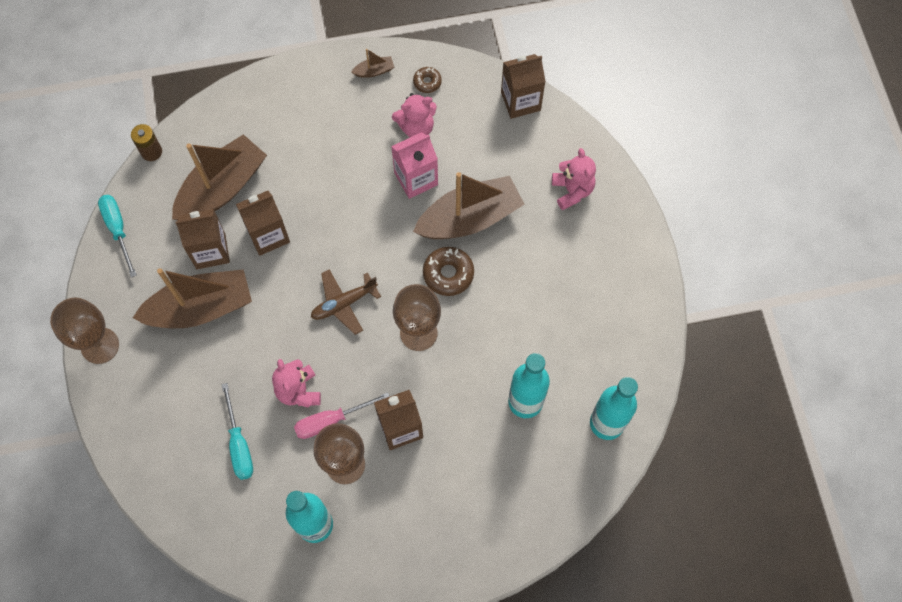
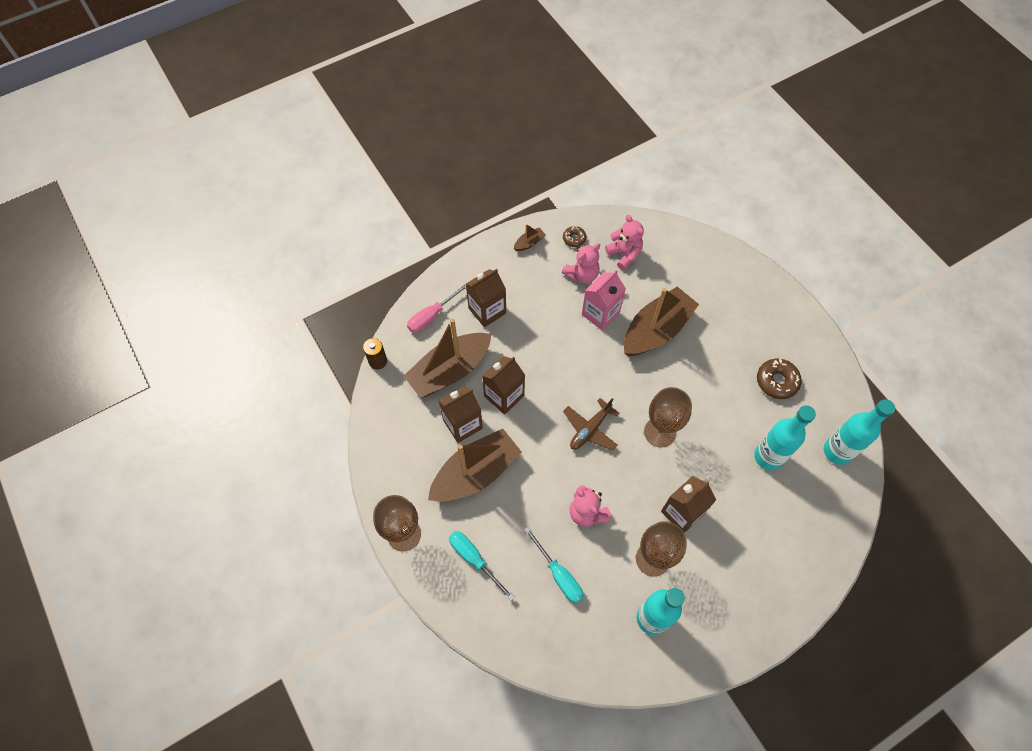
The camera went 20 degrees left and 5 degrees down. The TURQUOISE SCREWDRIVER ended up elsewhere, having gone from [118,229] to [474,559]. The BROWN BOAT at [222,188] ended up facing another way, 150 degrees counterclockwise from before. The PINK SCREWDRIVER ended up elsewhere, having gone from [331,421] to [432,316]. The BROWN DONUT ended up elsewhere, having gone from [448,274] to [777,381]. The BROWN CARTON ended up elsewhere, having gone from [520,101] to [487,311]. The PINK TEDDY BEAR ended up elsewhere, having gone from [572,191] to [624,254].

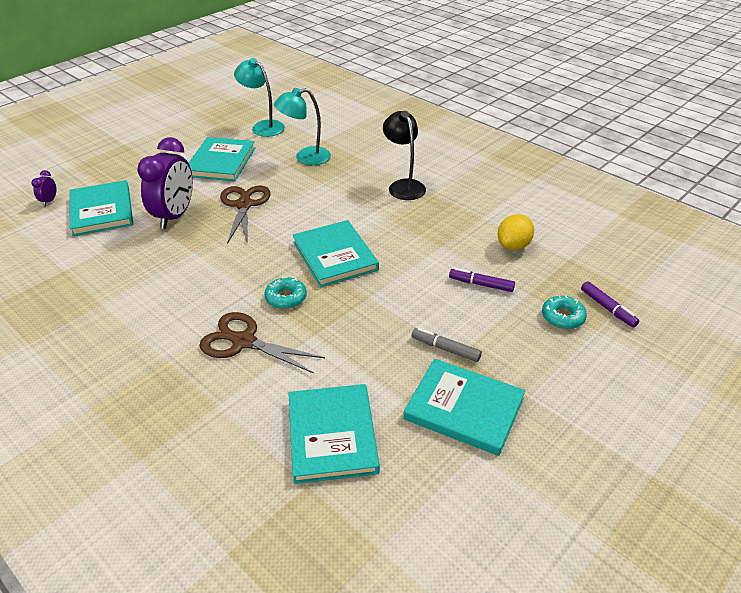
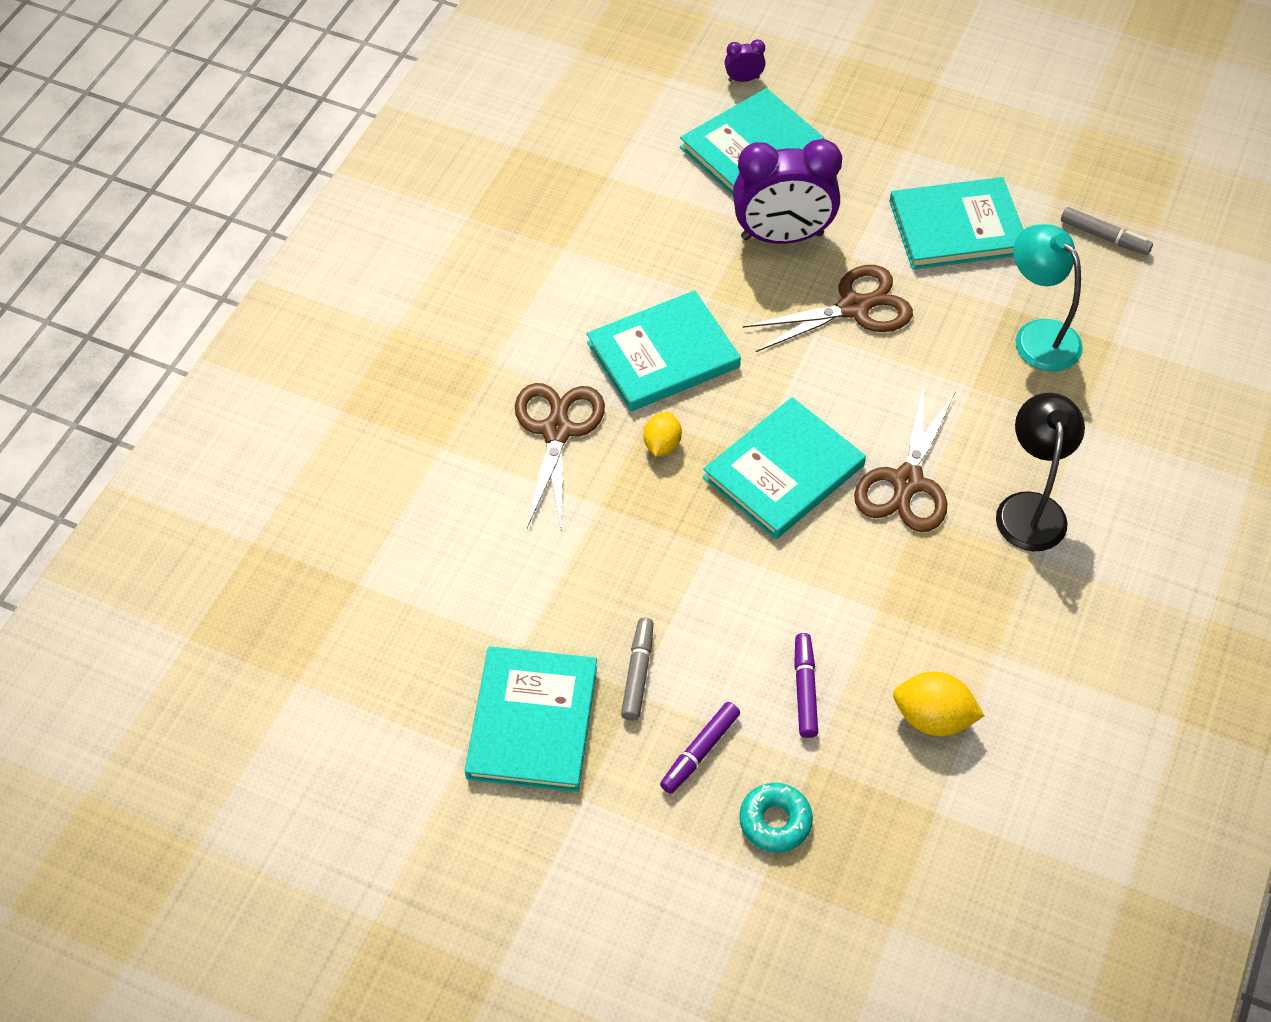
The camera went 70 degrees right and 15 degrees up. Where the TURQUOISE LAMP stood at [263,126], the GREY MARKER came to stand at [1104,237]. Where the TURQUOISE DONUT stood at [286,298], the YELLOW LEMON came to stand at [662,445]. The TURQUOISE BOOK ended up elsewhere, having gone from [332,435] to [663,355]. The BLACK LAMP at [403,186] ended up facing another way, 45 degrees counterclockwise from before. The PURPLE MARKER ended up elsewhere, having gone from [608,308] to [699,752]. The second view gained the BROWN SCISSORS at [907,482].

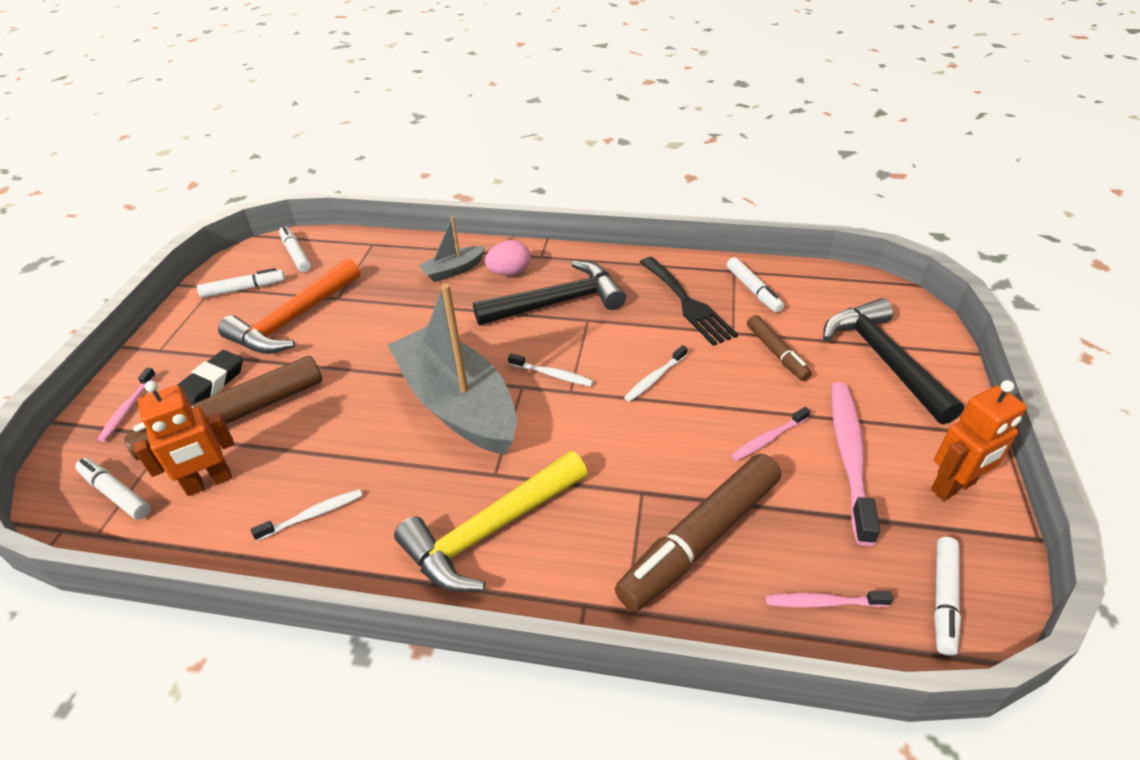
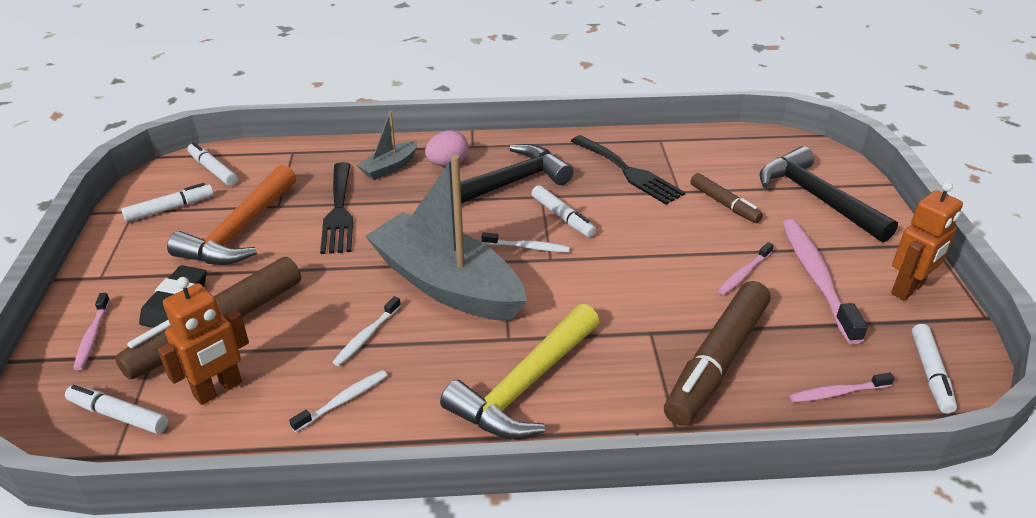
The camera went 15 degrees left and 5 degrees down. The WHITE TOOTHBRUSH ended up elsewhere, having gone from [654,378] to [366,336]. The WHITE MARKER ended up elsewhere, having gone from [753,290] to [562,217]. The second view gained the BLACK FORK at [339,212].

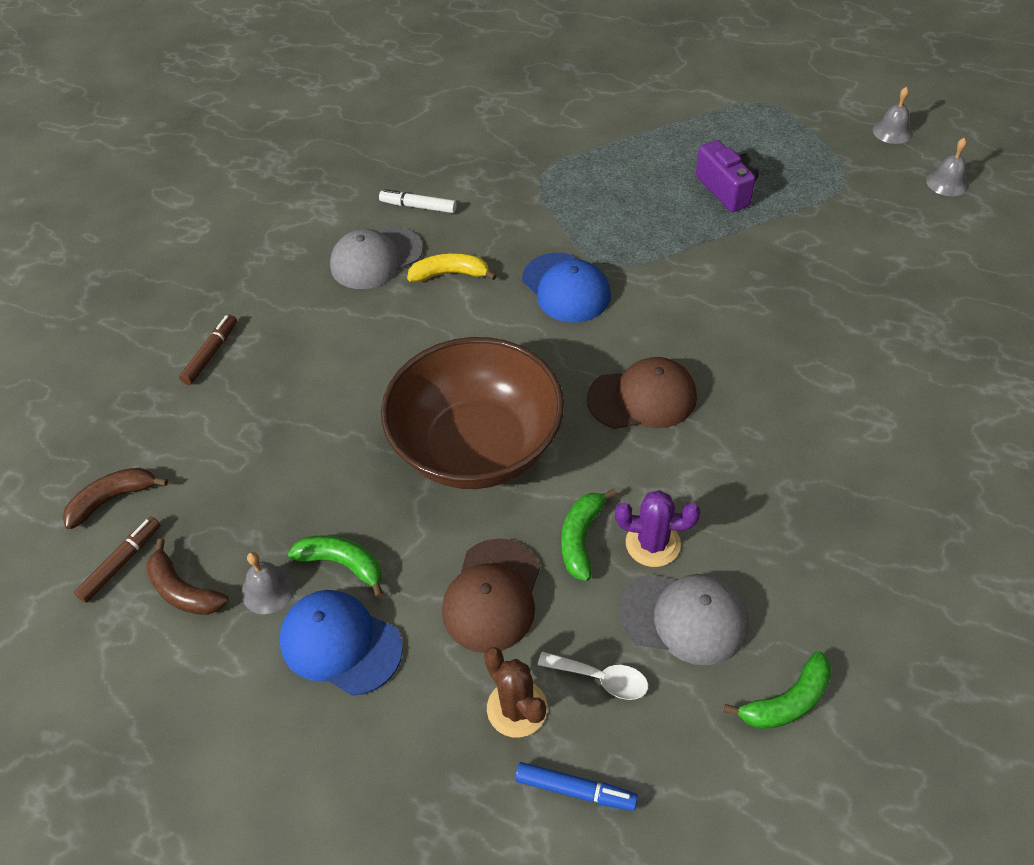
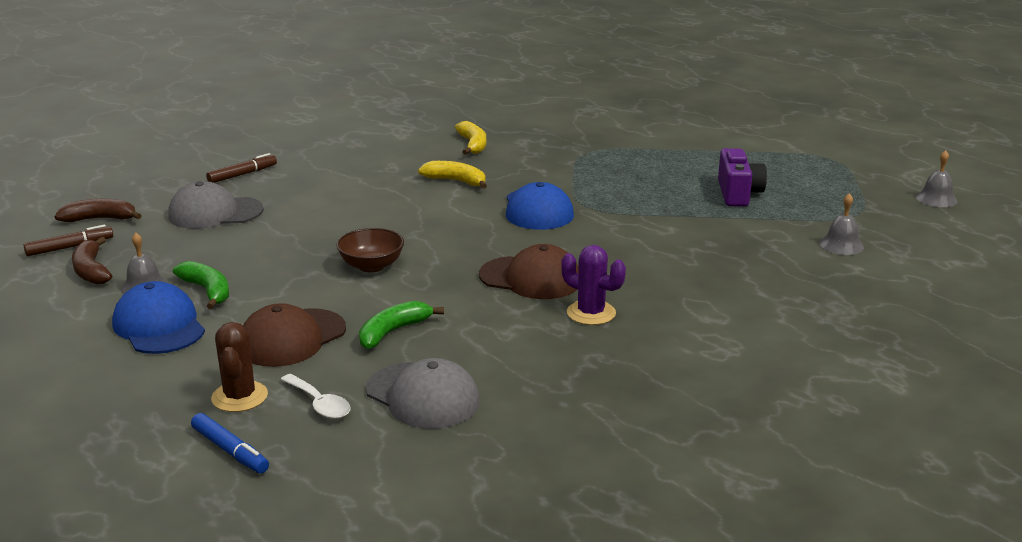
The camera went 25 degrees right and 25 degrees down. The GREY CAP ended up elsewhere, having gone from [376,258] to [215,213]. Where the WHITE MARKER stood at [418,206], the YELLOW BANANA came to stand at [473,145]. The size of the BROWN BOWL at [477,447] changed by a factor of 0.43. The PURPLE CACTUS ended up elsewhere, having gone from [653,543] to [591,313]. The second view lost the GREEN BANANA at [787,701]. The GREY BELL ended up elsewhere, having gone from [947,182] to [841,245].

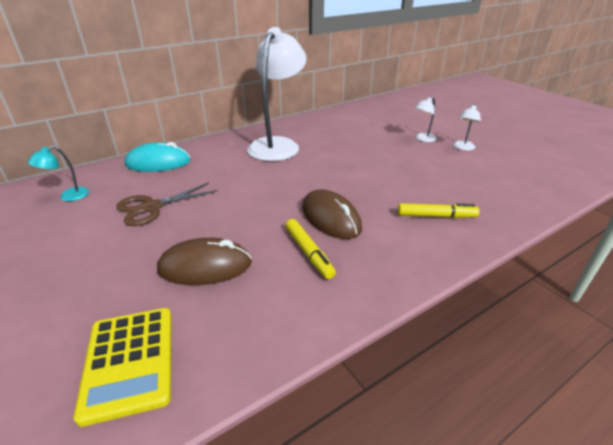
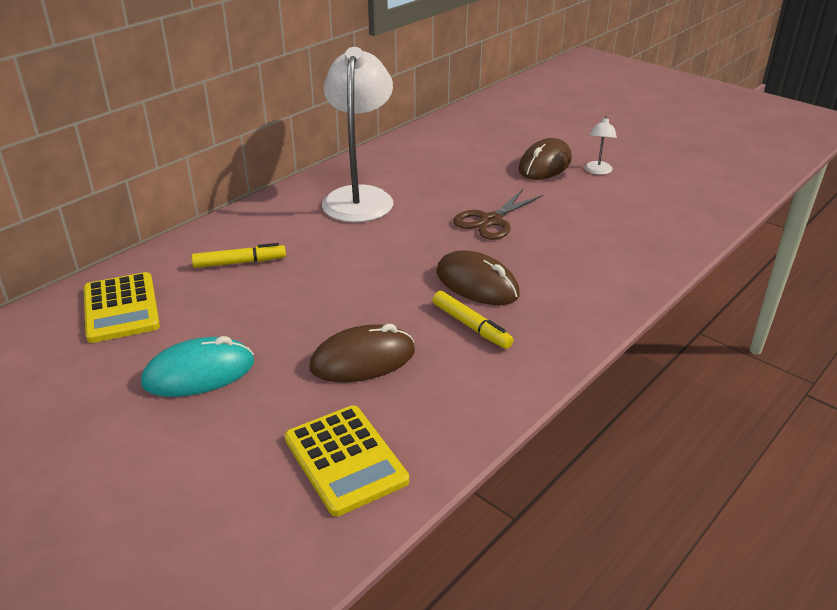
The camera went 15 degrees left and 0 degrees up. Where the TURQUOISE LAMP stood at [68,196], the YELLOW CALCULATOR came to stand at [121,308]. The BROWN SCISSORS ended up elsewhere, having gone from [152,207] to [491,221]. The TURQUOISE MOUSE ended up elsewhere, having gone from [158,163] to [199,373]. The YELLOW MARKER ended up elsewhere, having gone from [436,216] to [240,262]. Where the WHITE LAMP stood at [422,139], the BROWN MOUSE came to stand at [545,165].

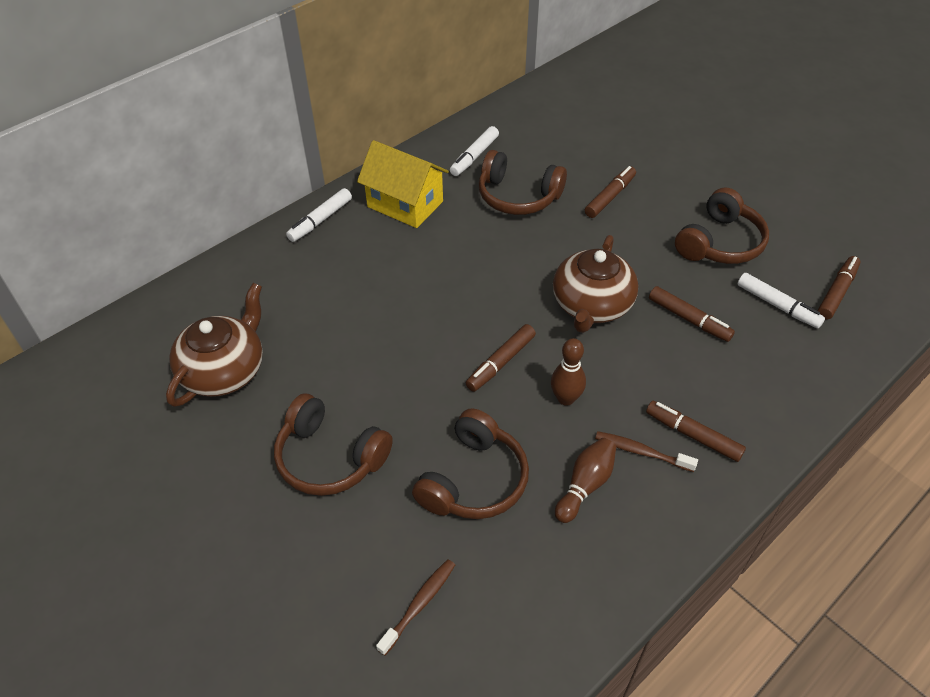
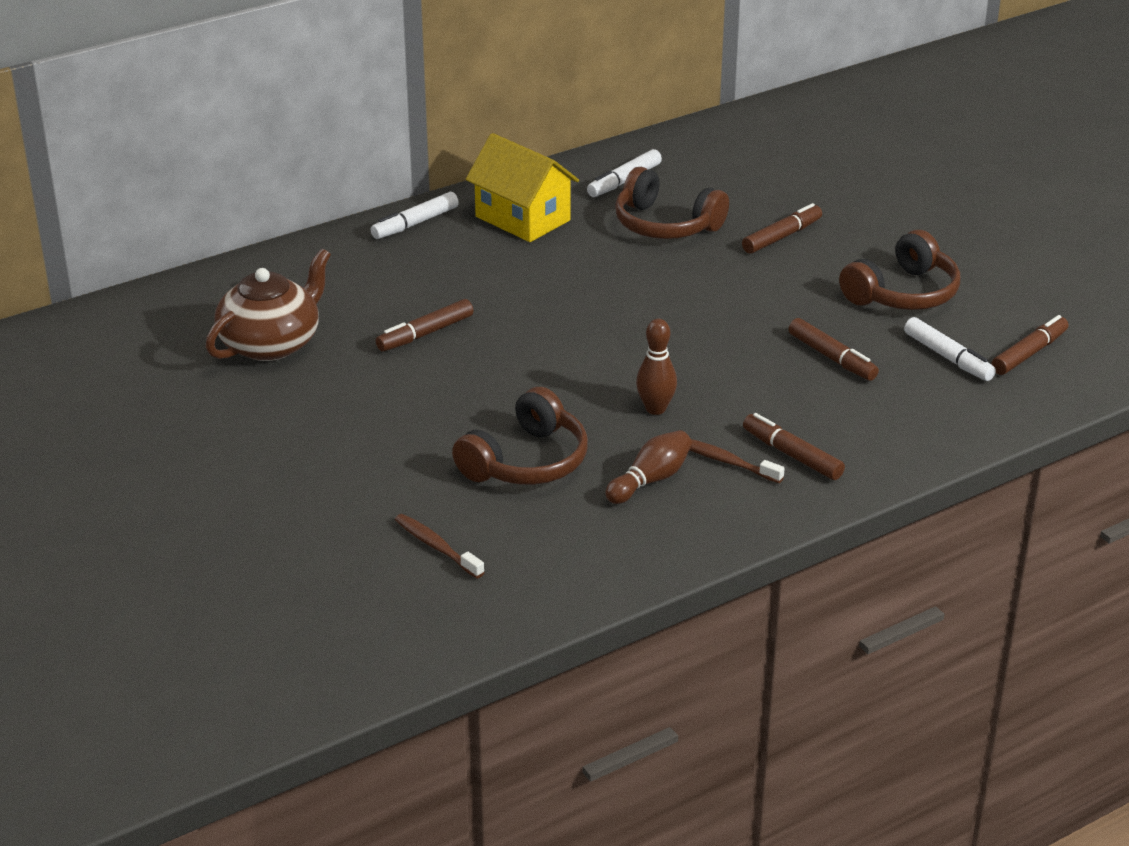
The camera went 10 degrees right and 15 degrees down. The second view lost the BROWN HEADPHONES at [330,458]. The BROWN TOOTHBRUSH at [419,604] ended up facing another way, 90 degrees counterclockwise from before. The BROWN MARKER ended up elsewhere, having gone from [501,362] to [425,334]. The second view lost the BROWN TEAPOT at [591,305].

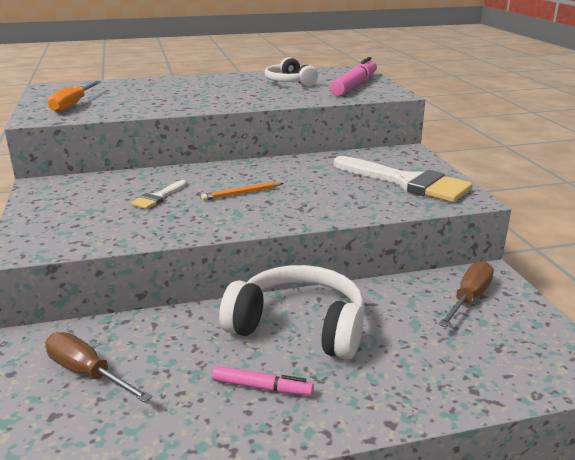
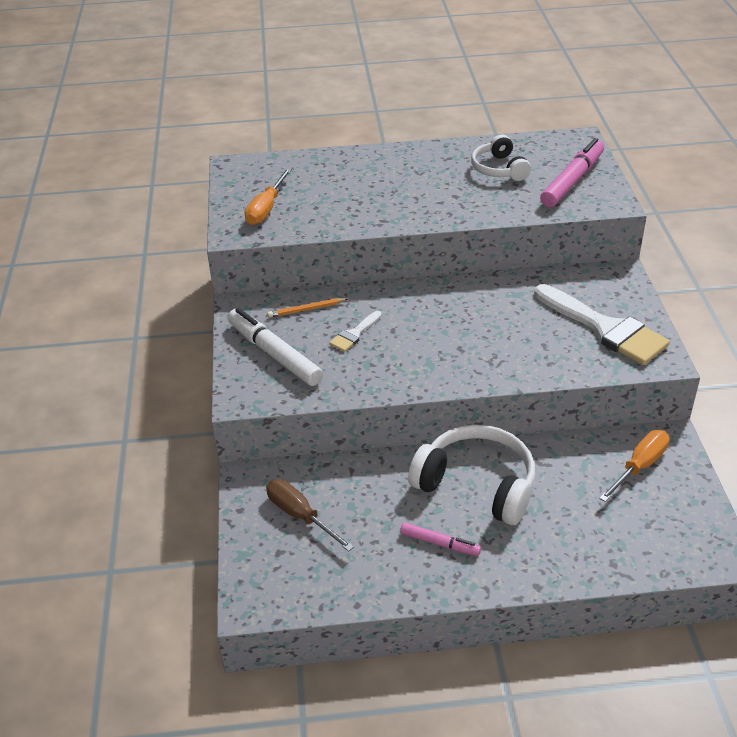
The camera went 10 degrees right and 15 degrees up. The ORANGE PENCIL ended up elsewhere, having gone from [241,193] to [306,309]. What was the BROWN SCREWDRIVER at [469,298] turned into the ORANGE SCREWDRIVER at [639,466]. The second view gained the WHITE MARKER at [274,354].

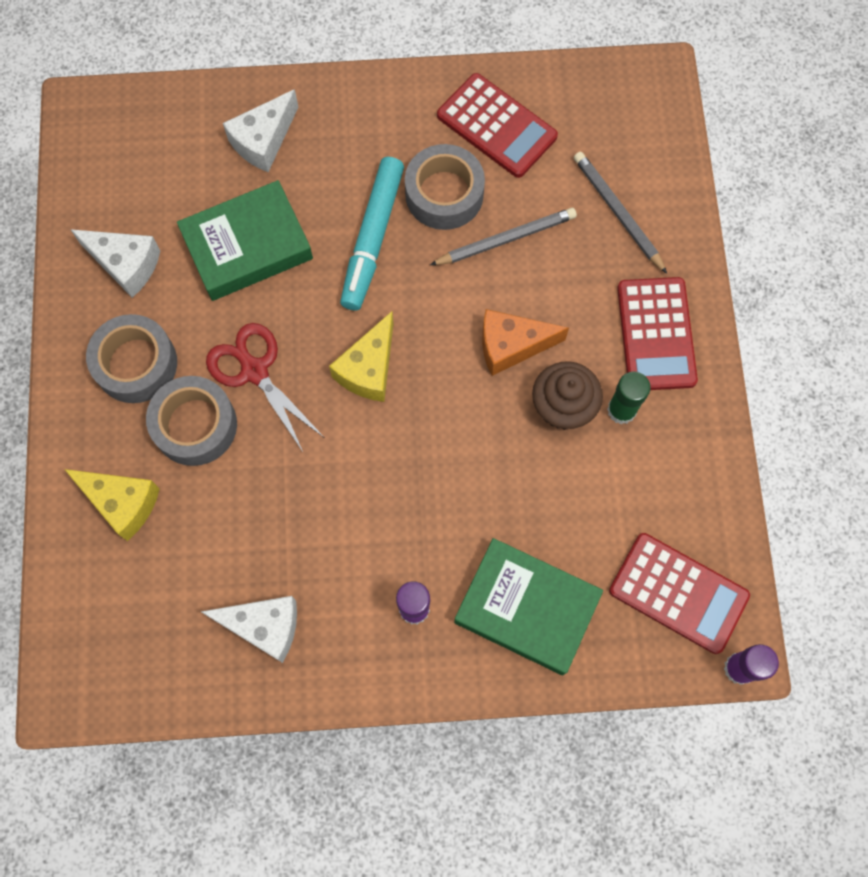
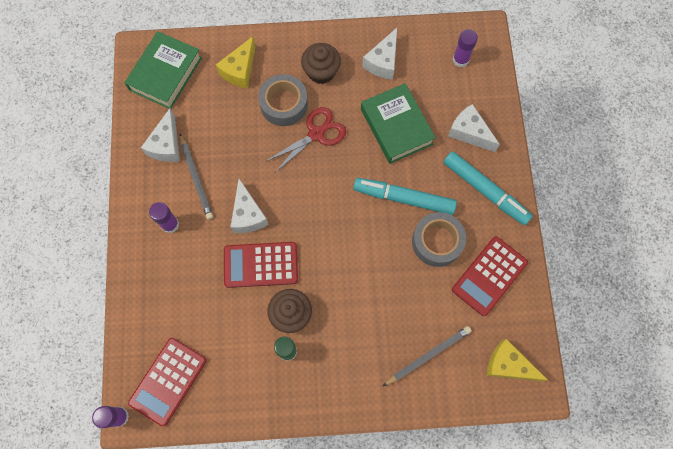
The camera went 90 degrees right and 0 degrees up. Where the GREY TAPE stood at [136,364], the BROWN CUPCAKE came to stand at [321,71]. The YELLOW CHEESE ended up elsewhere, having gone from [368,369] to [508,365]. The GREY PENCIL ended up elsewhere, having gone from [506,239] to [196,178]. The GREEN BOOK ended up elsewhere, having gone from [526,608] to [165,74]. The second view lost the ORANGE CHEESE at [511,346]. The RED CALCULATOR ended up elsewhere, having gone from [656,334] to [261,265]. The second view gained the WHITE CHEESE at [248,215]. The second view gained the TURQUOISE MARKER at [485,191]. The second view gained the PURPLE GLUE STICK at [460,60].

